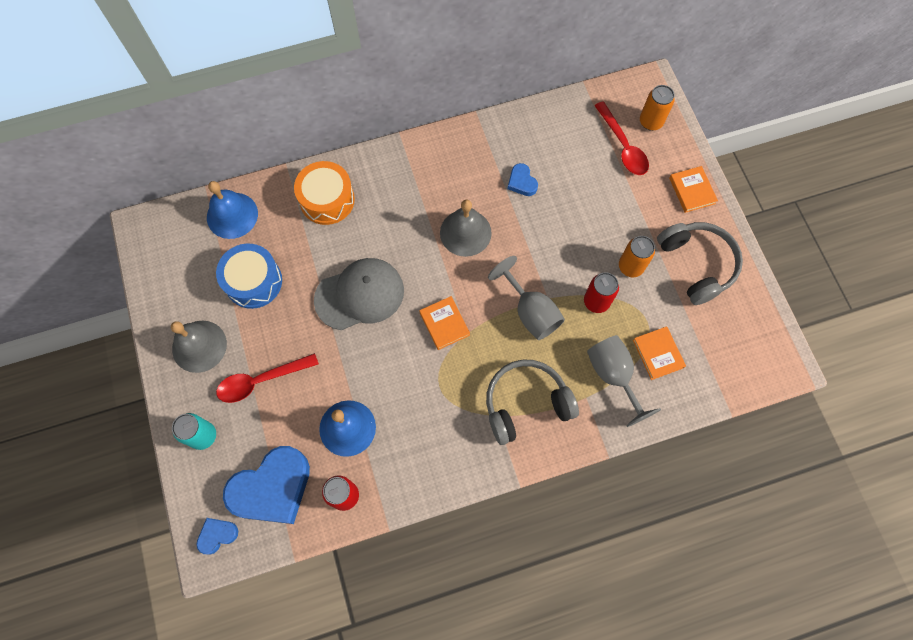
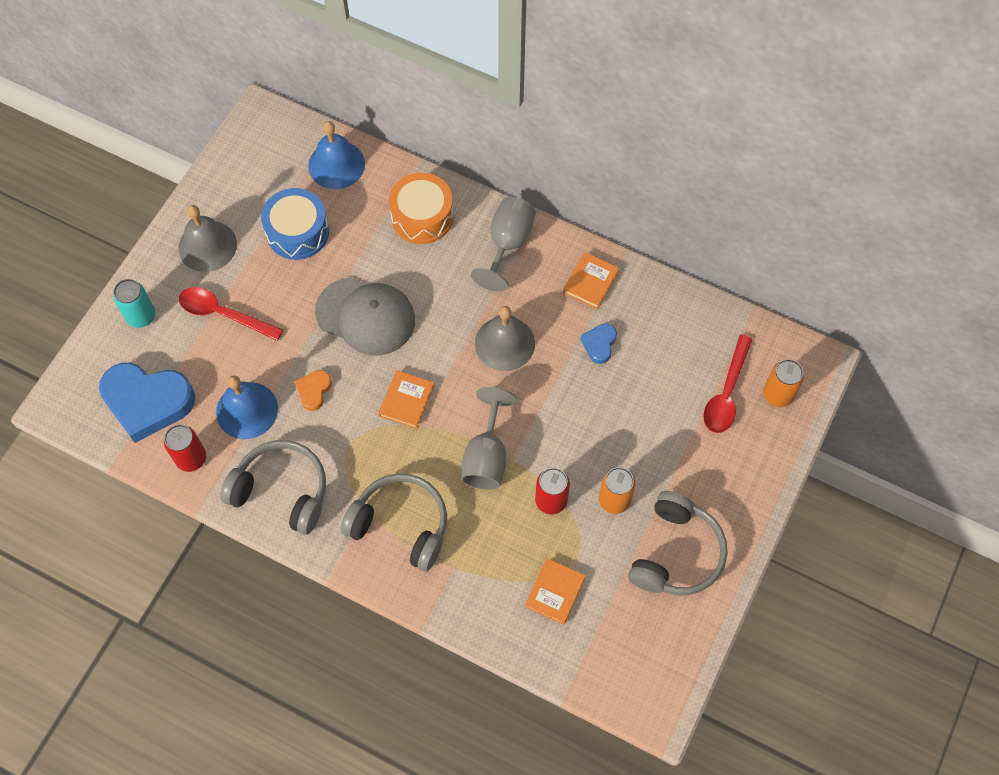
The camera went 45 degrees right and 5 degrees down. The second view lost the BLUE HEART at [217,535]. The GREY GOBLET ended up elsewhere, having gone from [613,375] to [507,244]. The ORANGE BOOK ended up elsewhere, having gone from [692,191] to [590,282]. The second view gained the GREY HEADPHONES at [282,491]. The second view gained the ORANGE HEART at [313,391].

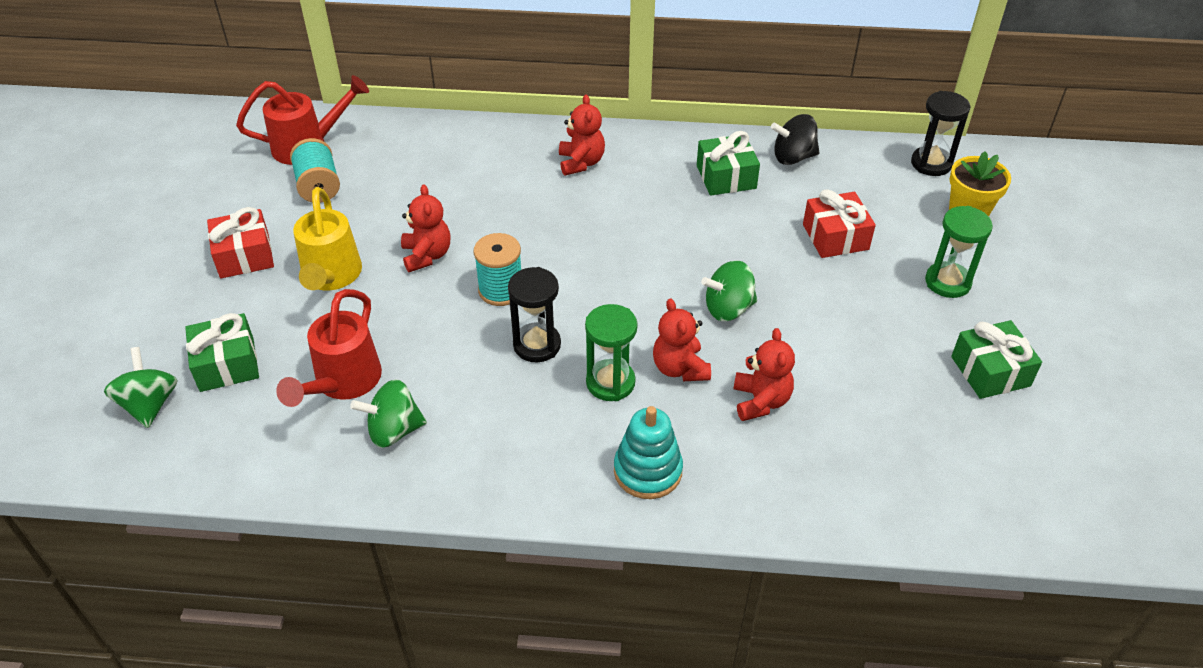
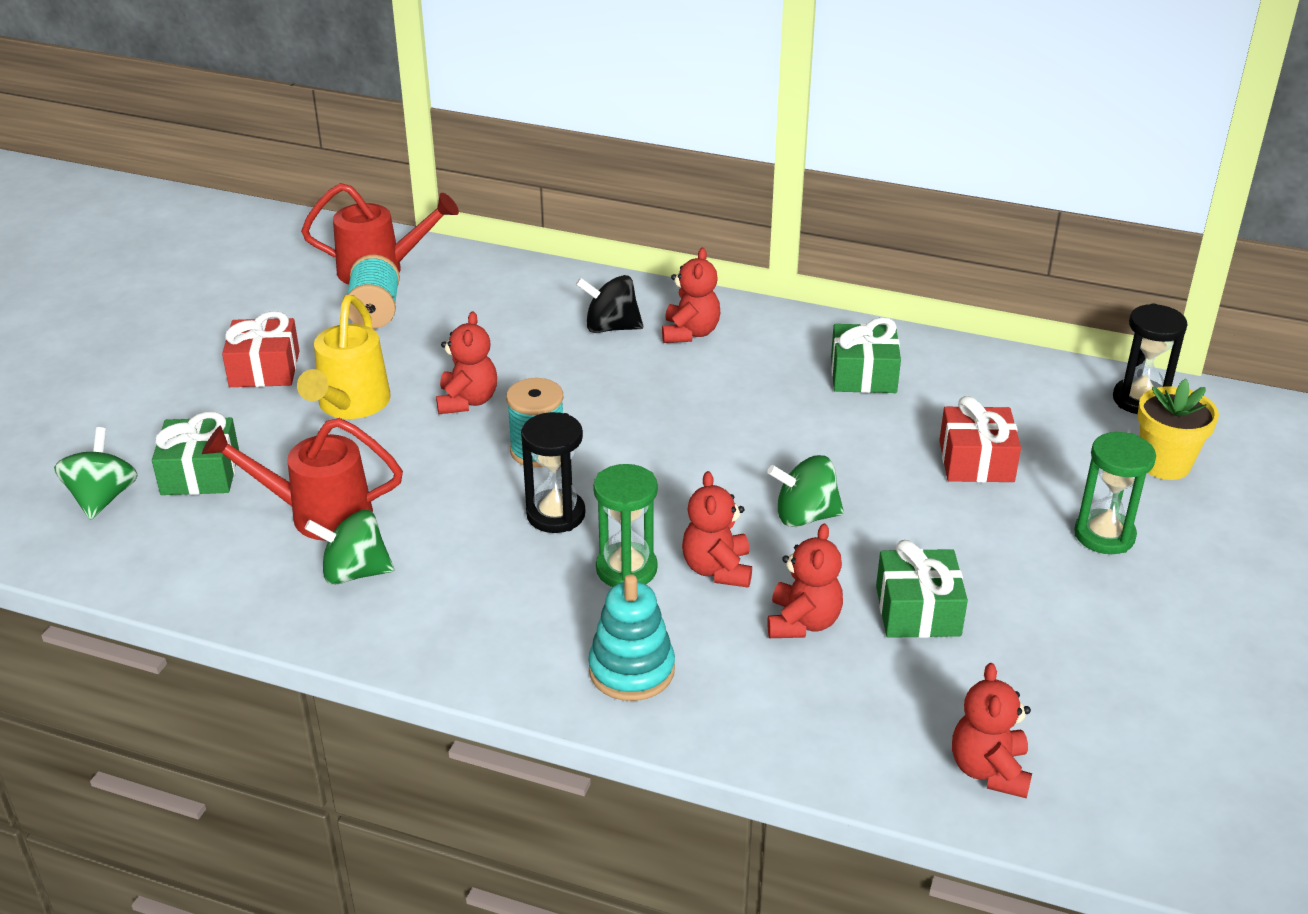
The camera went 15 degrees right and 10 degrees down. The RED WATERING CAN at [343,383] ended up facing another way, 60 degrees clockwise from before. The BLACK SPINNING TOP ended up elsewhere, having gone from [793,157] to [611,327]. The GREEN GIFT ended up elsewhere, having gone from [990,371] to [918,611]. The second view gained the RED TEDDY BEAR at [989,770].

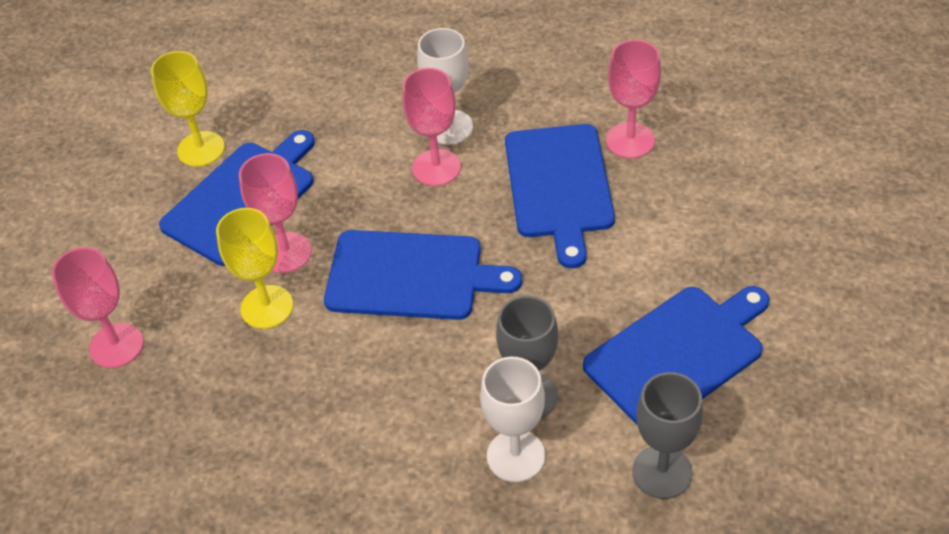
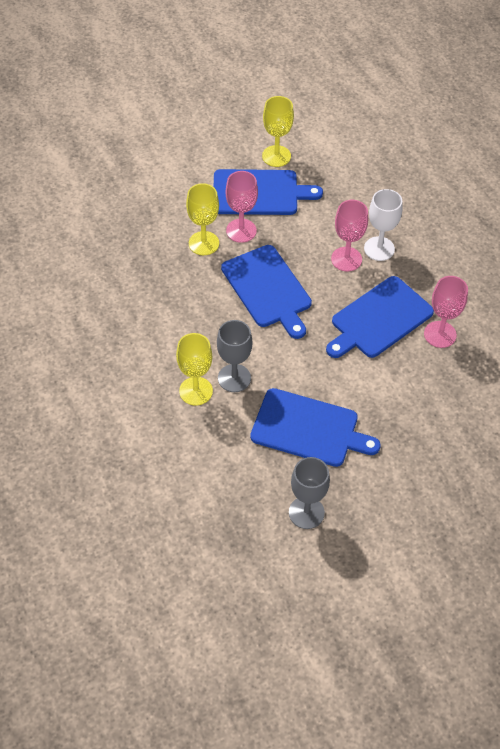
The camera went 50 degrees right and 5 degrees up. The second view lost the PINK GOBLET at [116,345]. What was the WHITE GOBLET at [516,456] turned into the YELLOW GOBLET at [196,391]. The GREY GOBLET ended up elsewhere, having gone from [662,472] to [306,512].

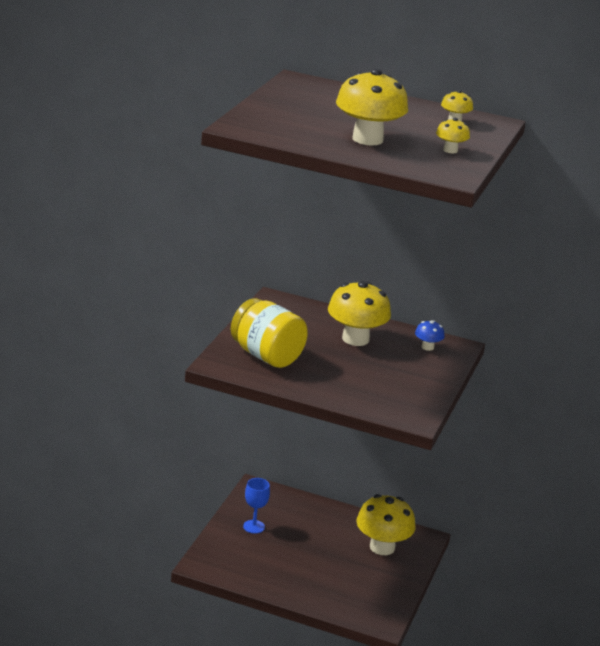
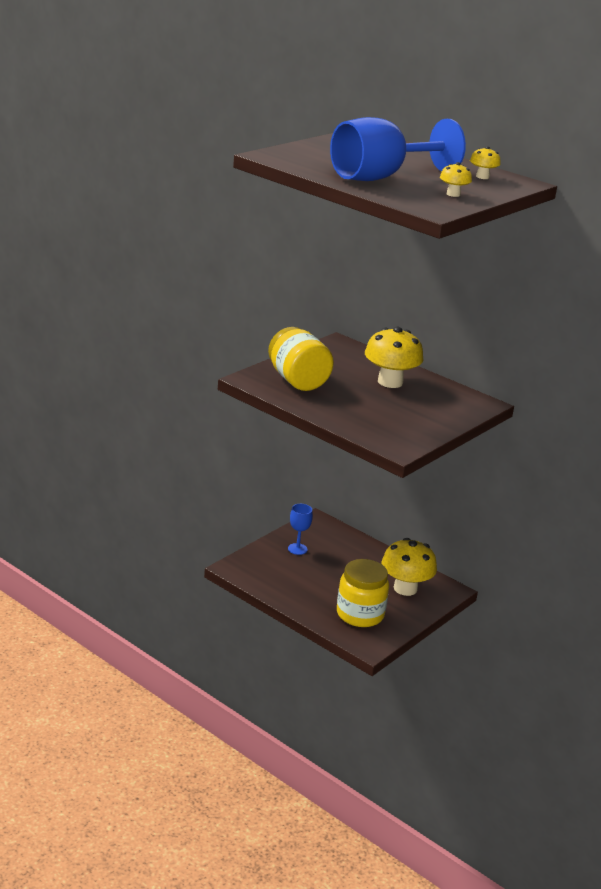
The camera went 20 degrees right and 0 degrees up. Where the YELLOW MUSHROOM stood at [367,139], the BLUE GOBLET came to stand at [381,177]. The second view lost the BLUE MUSHROOM at [427,347]. The second view gained the YELLOW JAR at [360,614].

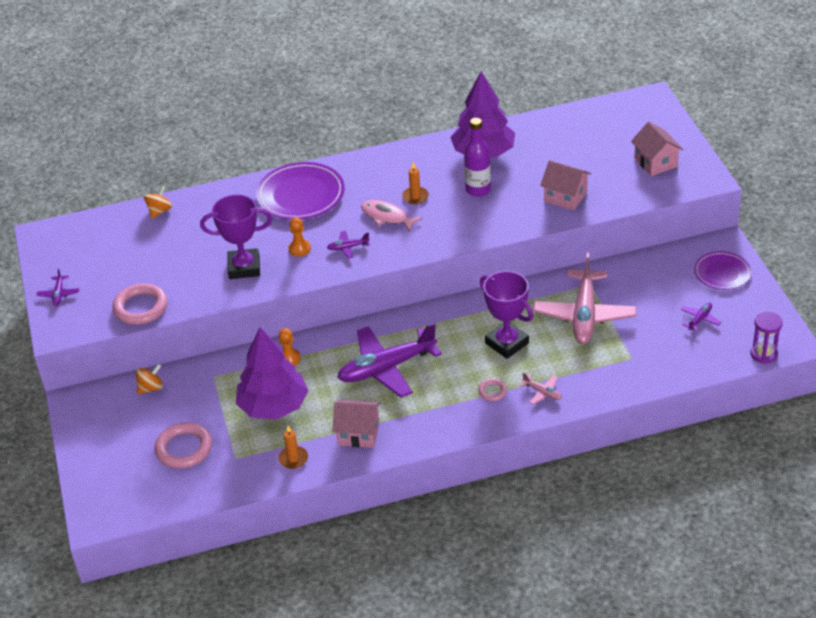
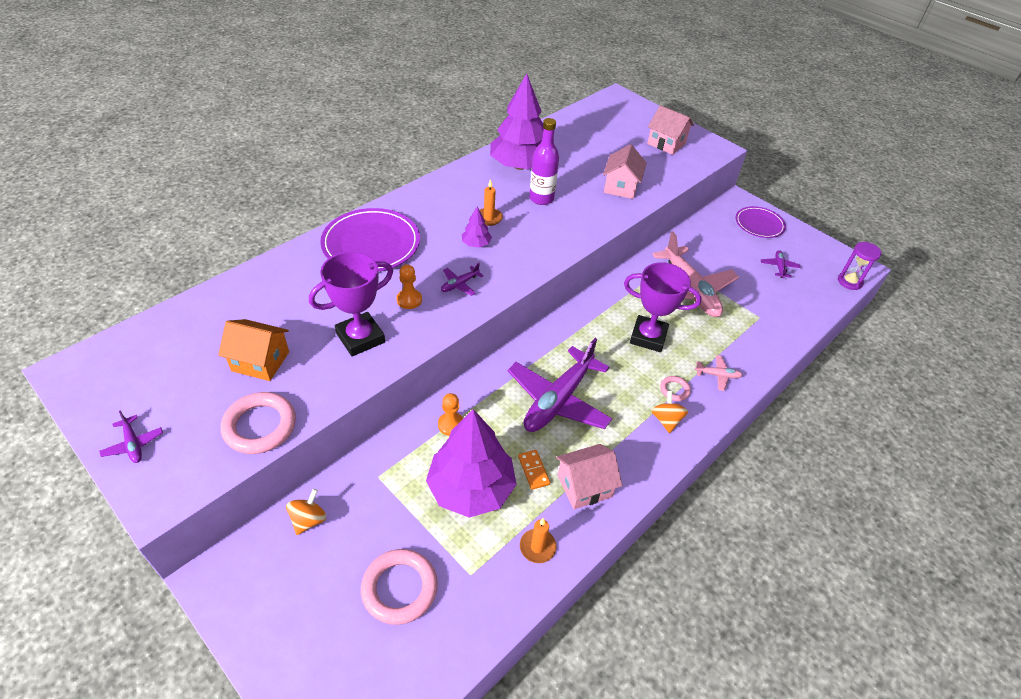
The camera went 35 degrees left and 5 degrees up. The ORANGE SPINNING TOP ended up elsewhere, having gone from [159,211] to [666,420]. Where the PINK FISH stood at [387,217], the PURPLE TREE came to stand at [476,244]. The PINK HOUSE at [565,197] ended up facing another way, 75 degrees counterclockwise from before. The second view gained the ORANGE HOUSE at [260,361]. The second view gained the ORANGE DOMINO at [533,470].

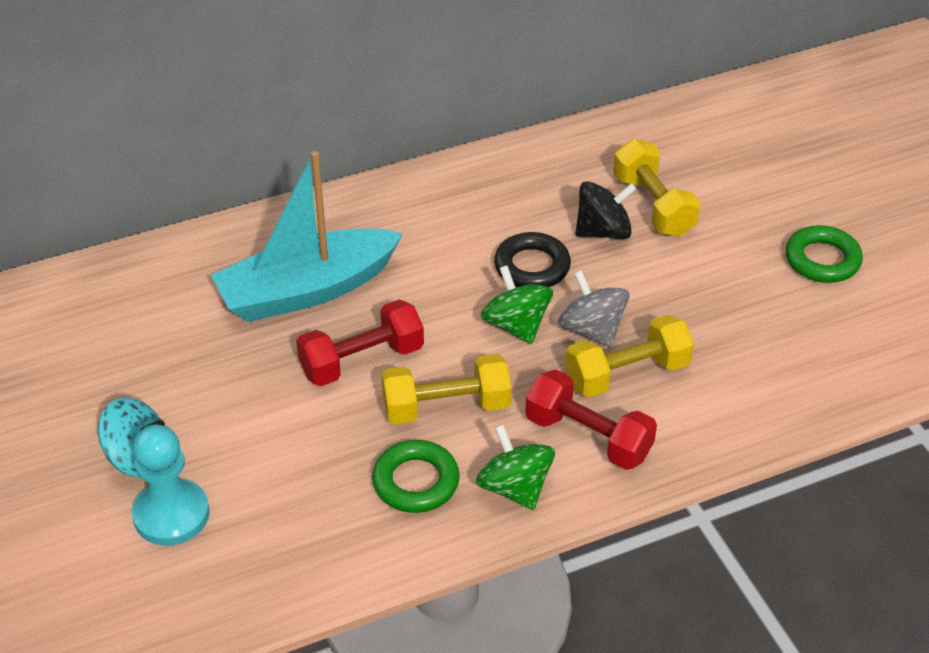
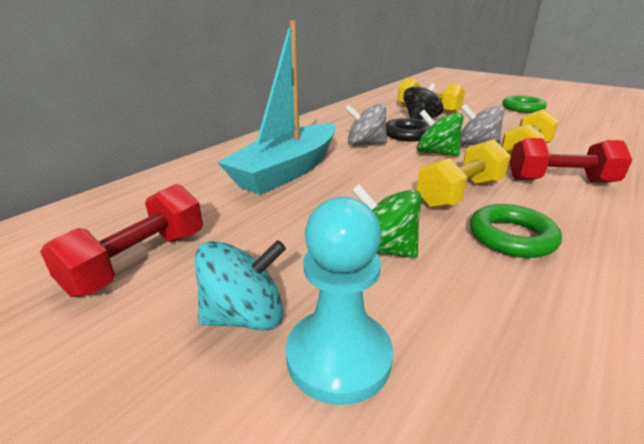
The camera went 30 degrees left and 15 degrees down. The RED DUMBBELL ended up elsewhere, having gone from [362,361] to [139,262]. The GREEN SPINNING TOP ended up elsewhere, having gone from [514,487] to [382,249]. The second view gained the GREY SPINNING TOP at [365,144].

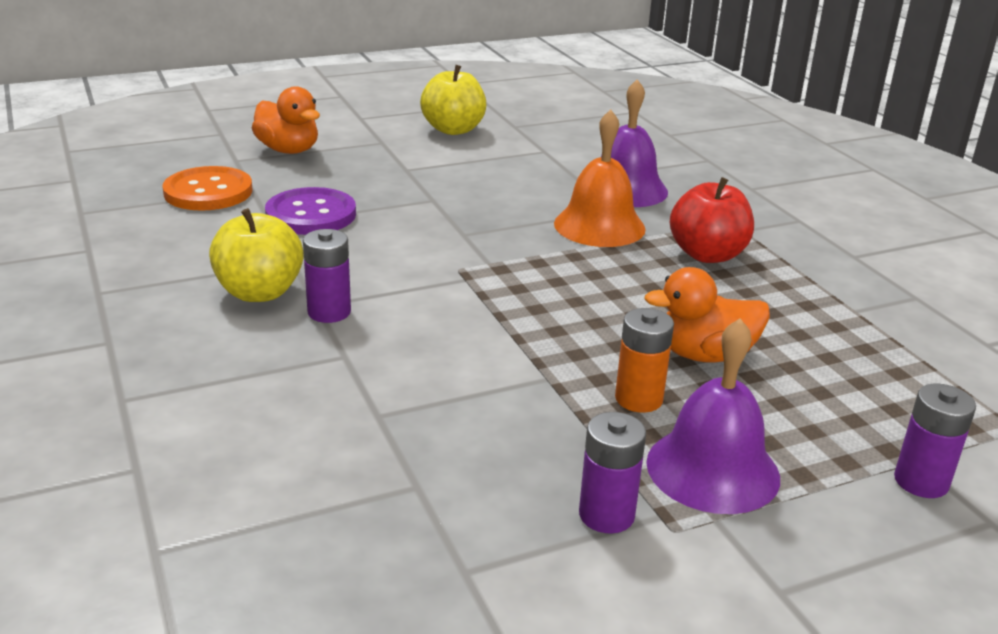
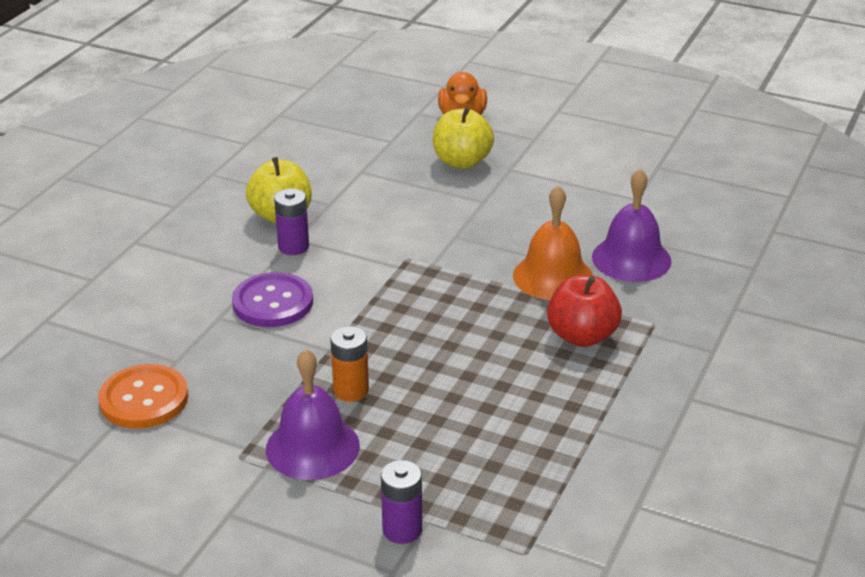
The camera went 50 degrees right and 5 degrees up. The ORANGE BUTTON ended up elsewhere, having gone from [208,192] to [144,399]. The PURPLE BUTTON ended up elsewhere, having gone from [311,214] to [273,302]. The YELLOW APPLE ended up elsewhere, having gone from [453,129] to [462,162]. The second view lost the PURPLE BATTERY at [606,515]. The second view lost the ORANGE DUCK at [704,355].

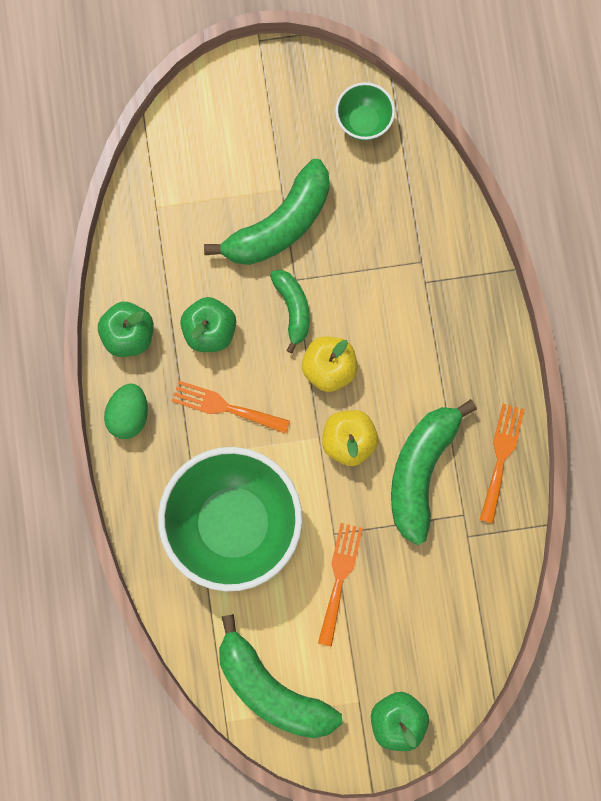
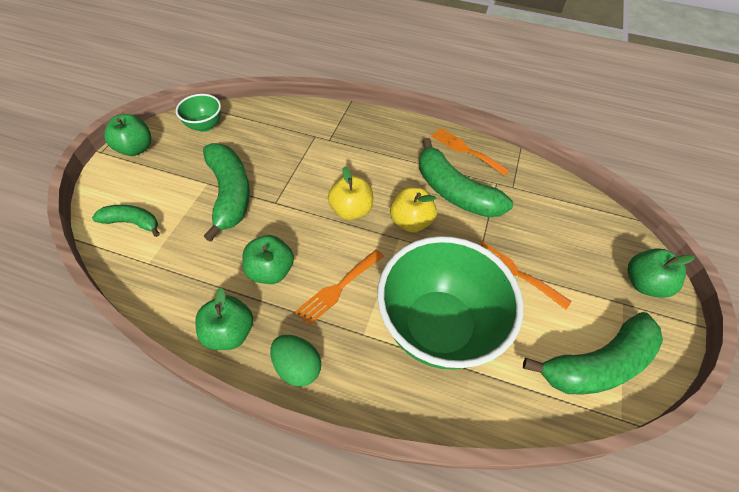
The camera went 65 degrees left and 25 degrees down. The GREEN BANANA ended up elsewhere, having gone from [293,309] to [132,222]. The second view gained the GREEN APPLE at [136,148].

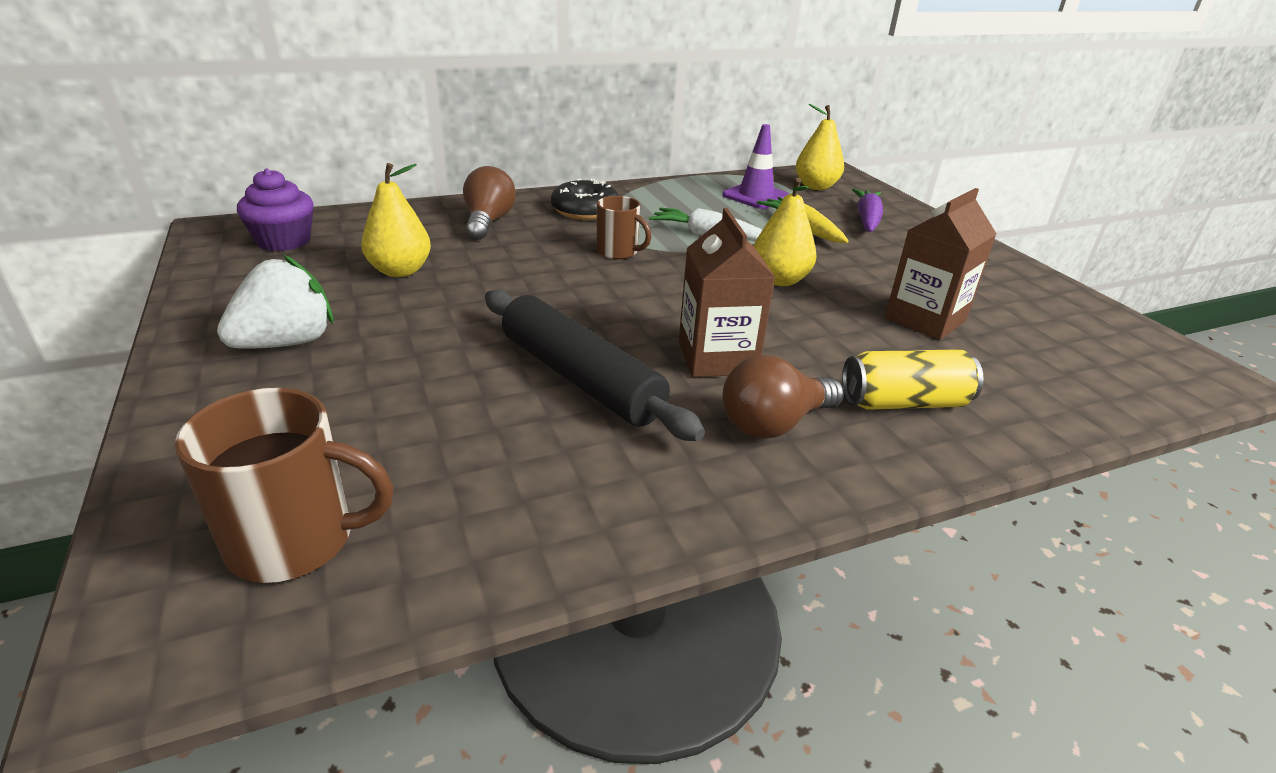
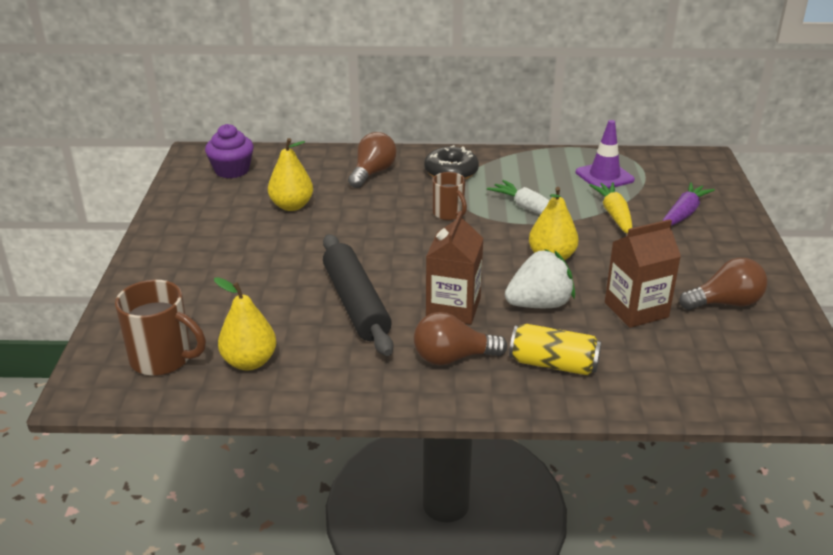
The camera went 25 degrees right and 0 degrees up. The WHITE STRAWBERRY ended up elsewhere, having gone from [287,343] to [539,304]. The YELLOW PEAR ended up elsewhere, having gone from [815,187] to [249,362]. The second view gained the BROWN LIGHT BULB at [725,303].

